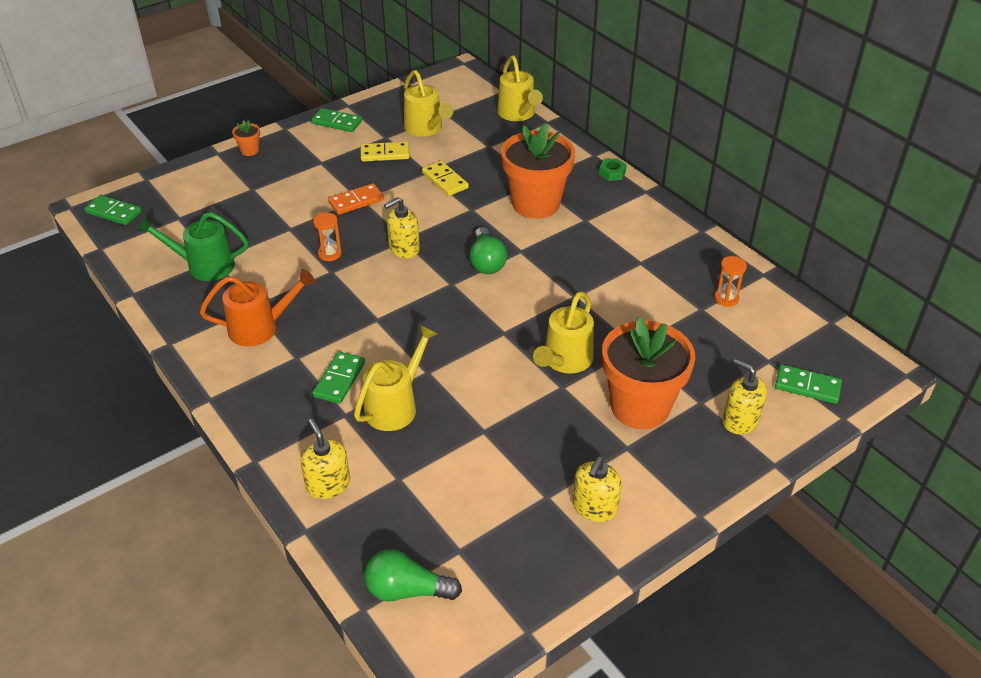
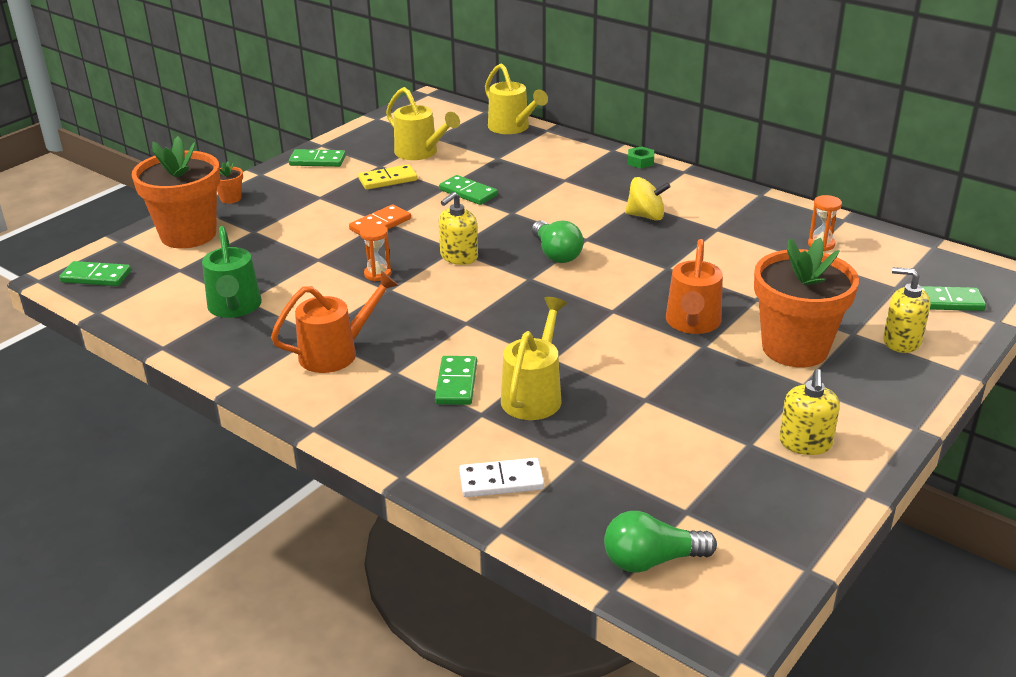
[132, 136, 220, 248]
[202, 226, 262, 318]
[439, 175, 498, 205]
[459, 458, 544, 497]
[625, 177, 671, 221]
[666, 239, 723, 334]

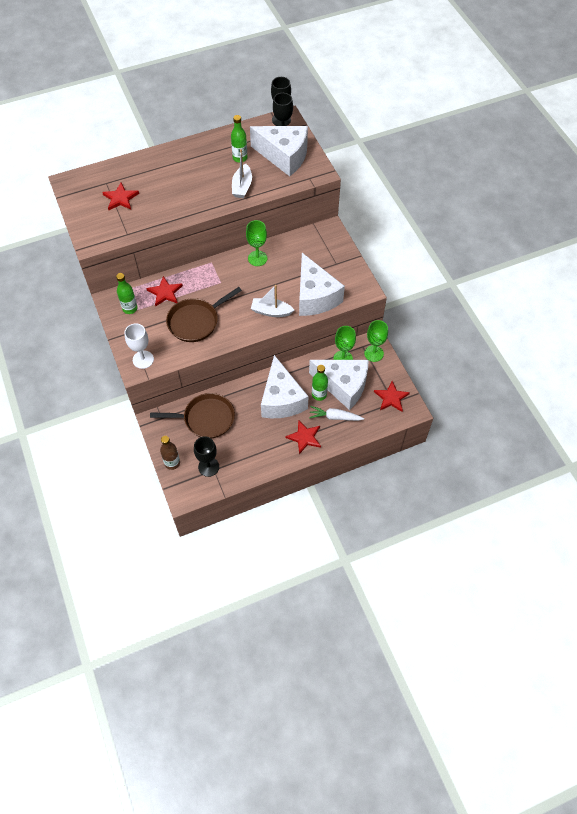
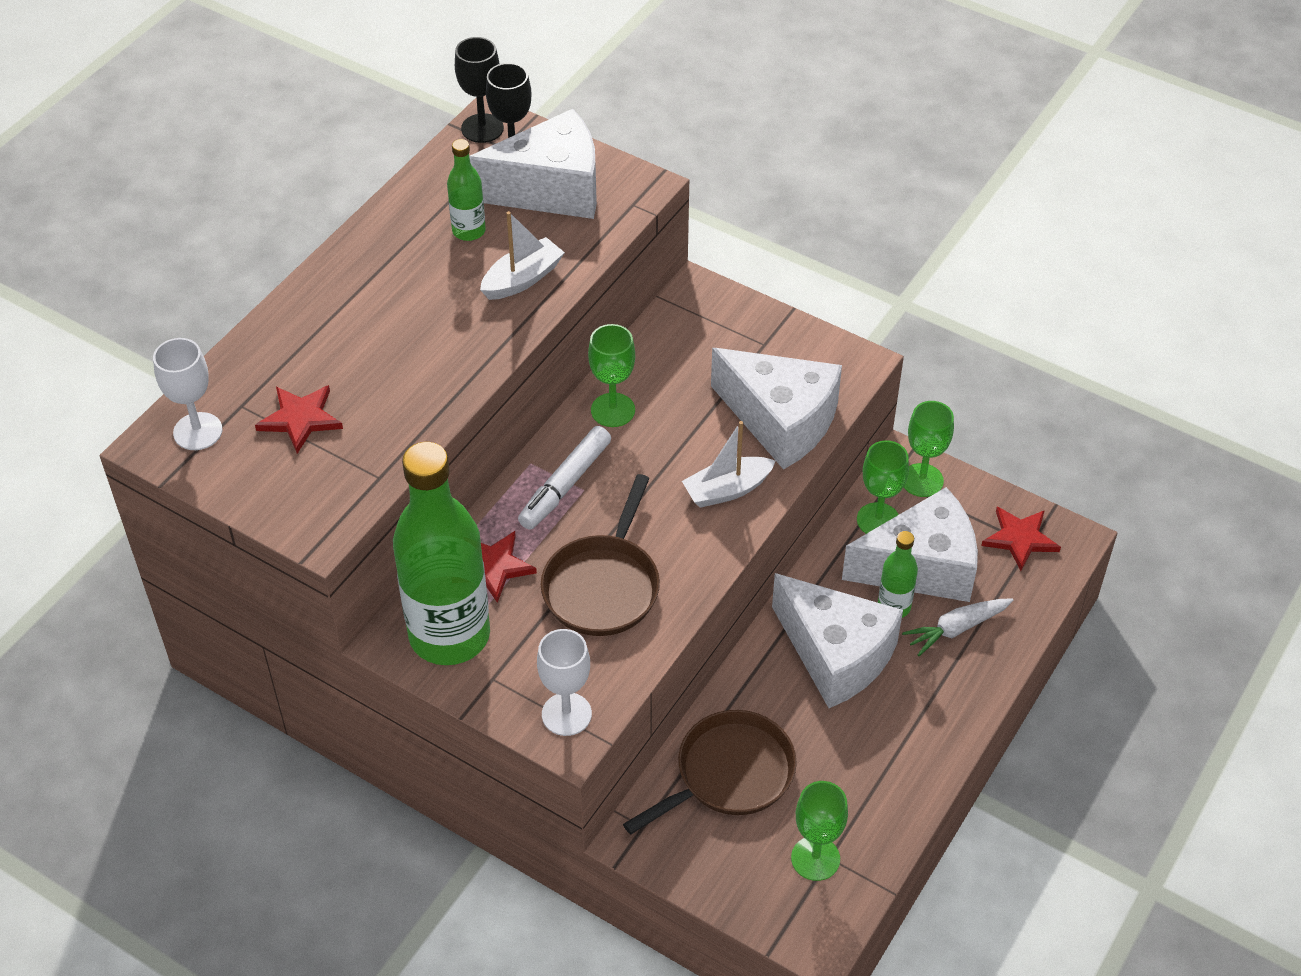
[153, 338, 222, 450]
[393, 442, 490, 665]
[480, 211, 565, 300]
[518, 426, 611, 530]
[791, 781, 848, 881]
[160, 436, 180, 470] (first image)
[286, 420, 321, 454] (first image)

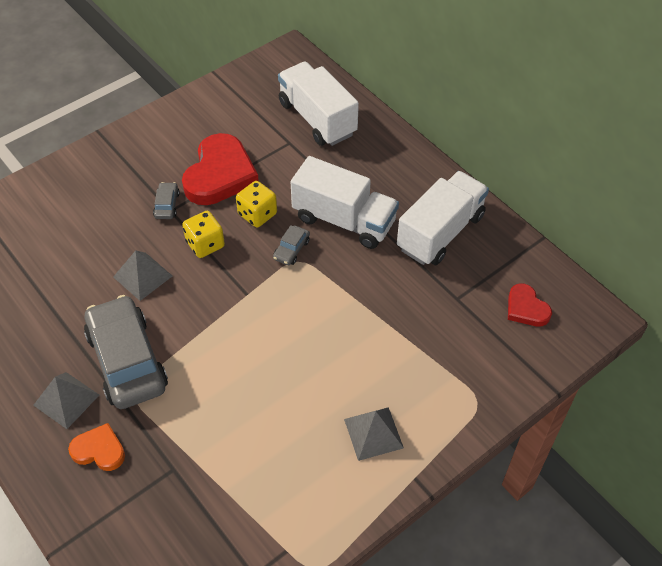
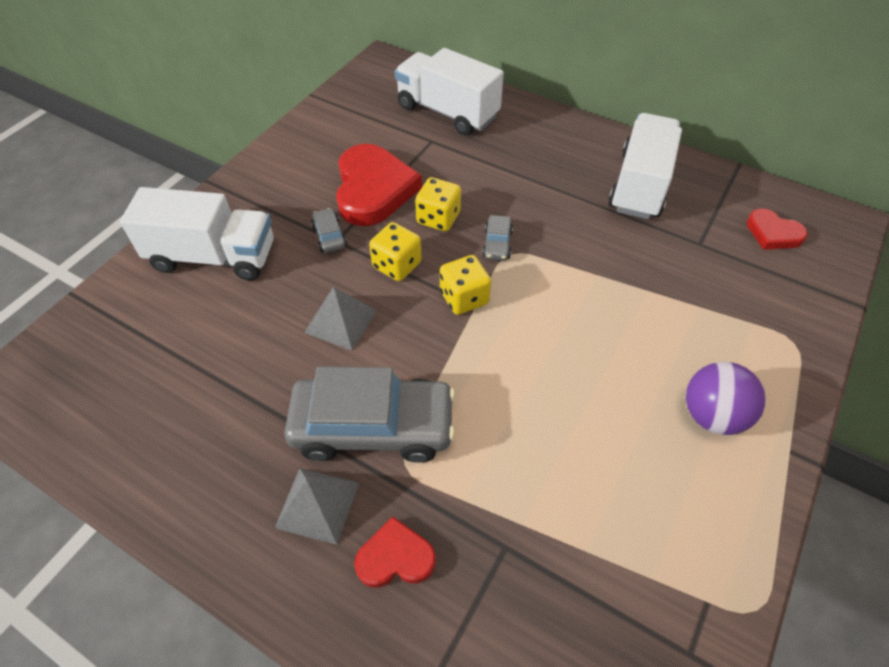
[120, 187, 273, 281]
[285, 366, 455, 463]
[354, 516, 436, 588]
[440, 255, 491, 315]
[686, 362, 766, 435]

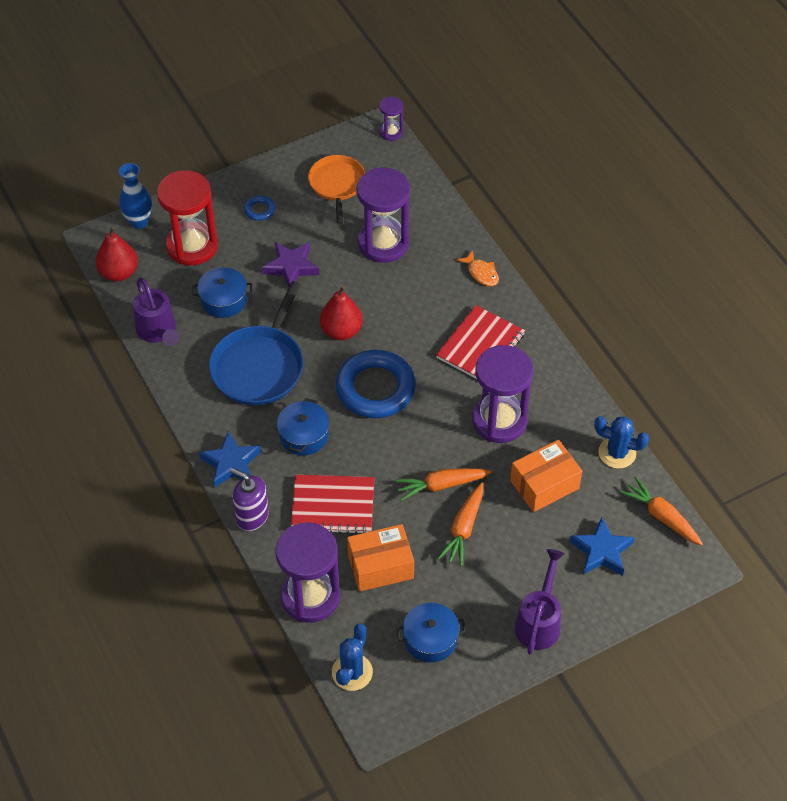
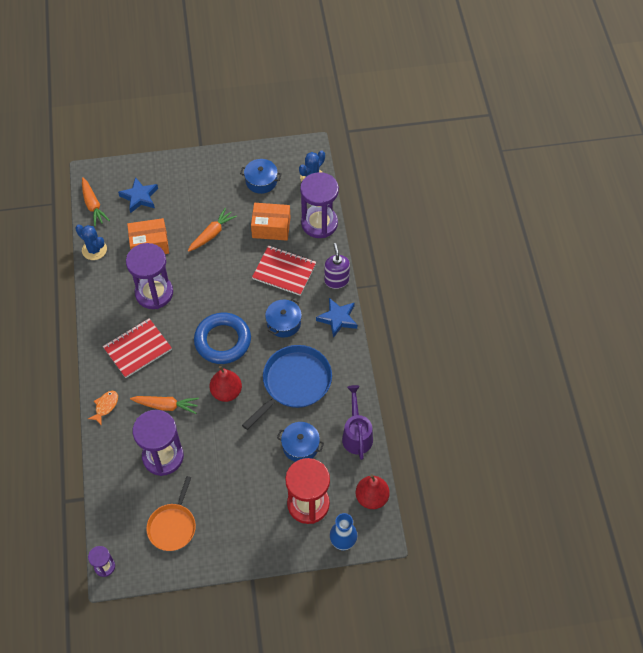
[88, 391, 118, 426]
[130, 396, 199, 414]
[324, 243, 350, 289]
[244, 195, 275, 221] (first image)
[262, 242, 319, 288] (first image)
[515, 549, 565, 654] (first image)

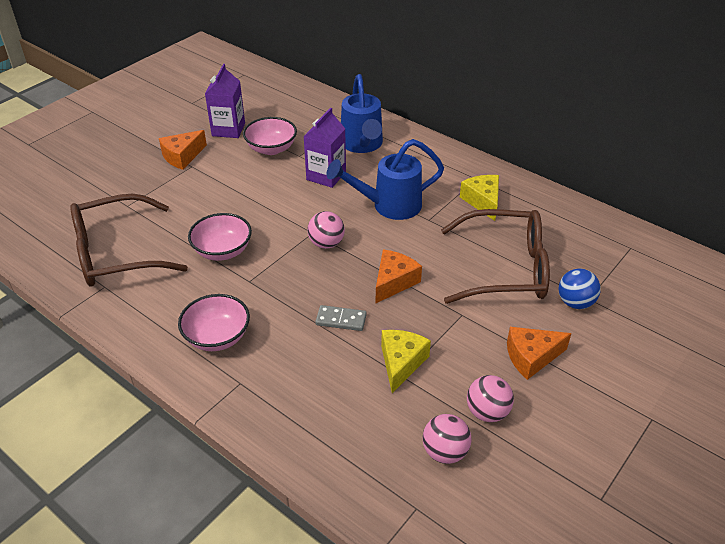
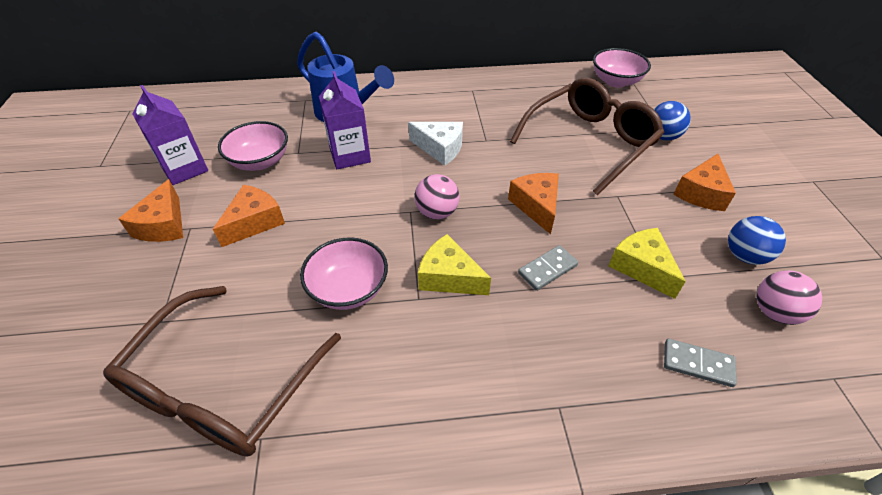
[213, 185, 285, 247]
[408, 122, 463, 166]
[418, 234, 491, 295]
[593, 48, 651, 88]
[664, 339, 737, 387]
[728, 216, 786, 265]

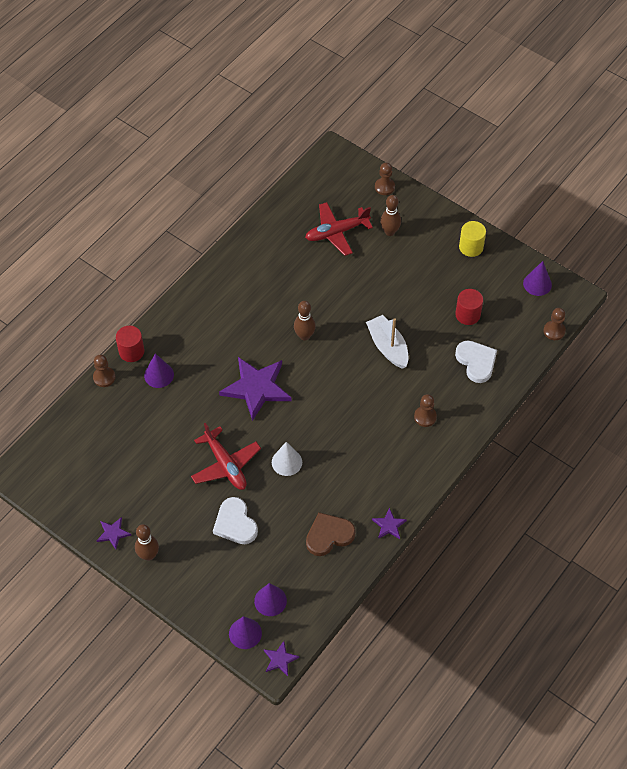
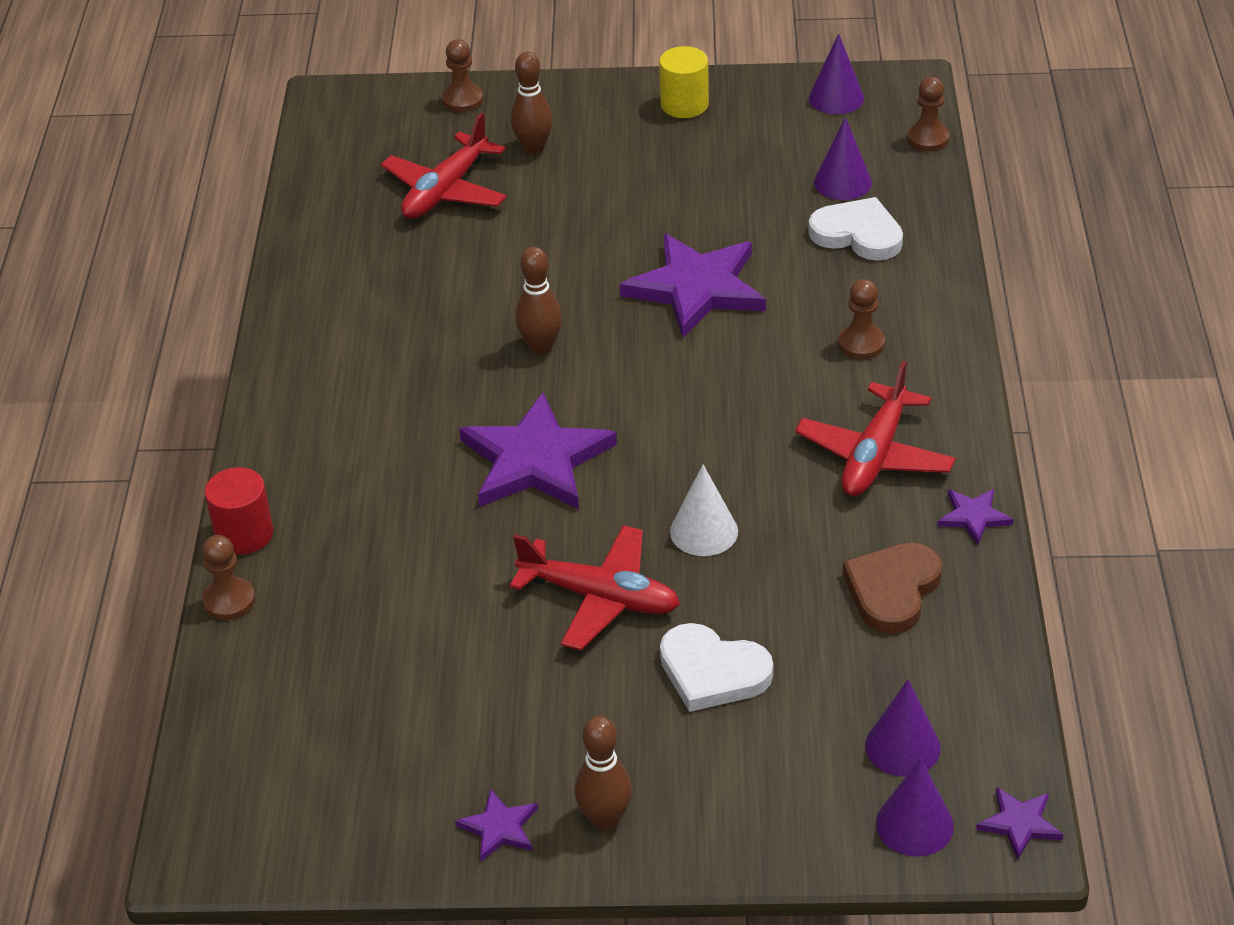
[620, 234, 766, 338]
[795, 361, 956, 496]
[814, 117, 872, 200]
[455, 289, 483, 325] (first image)

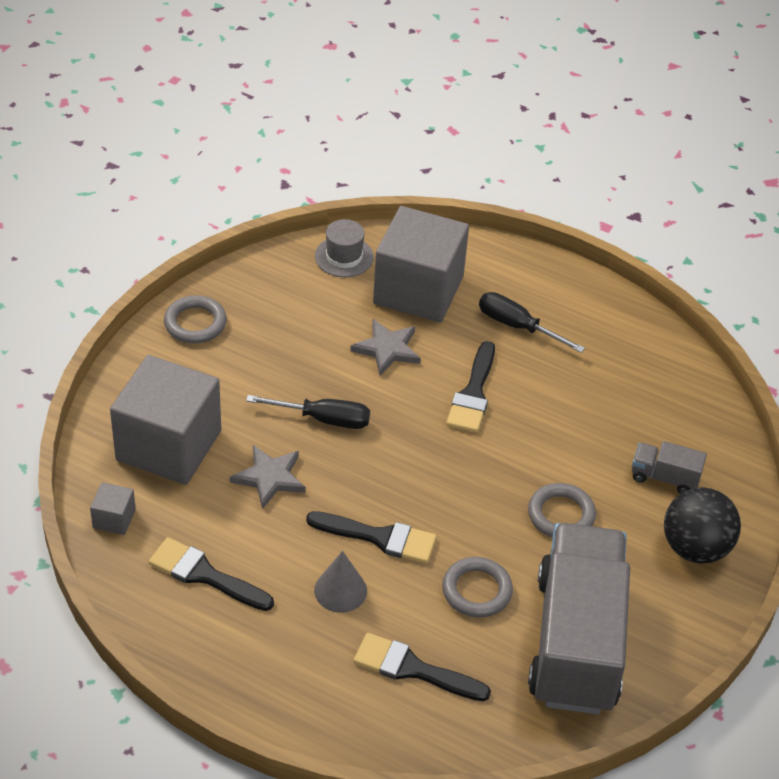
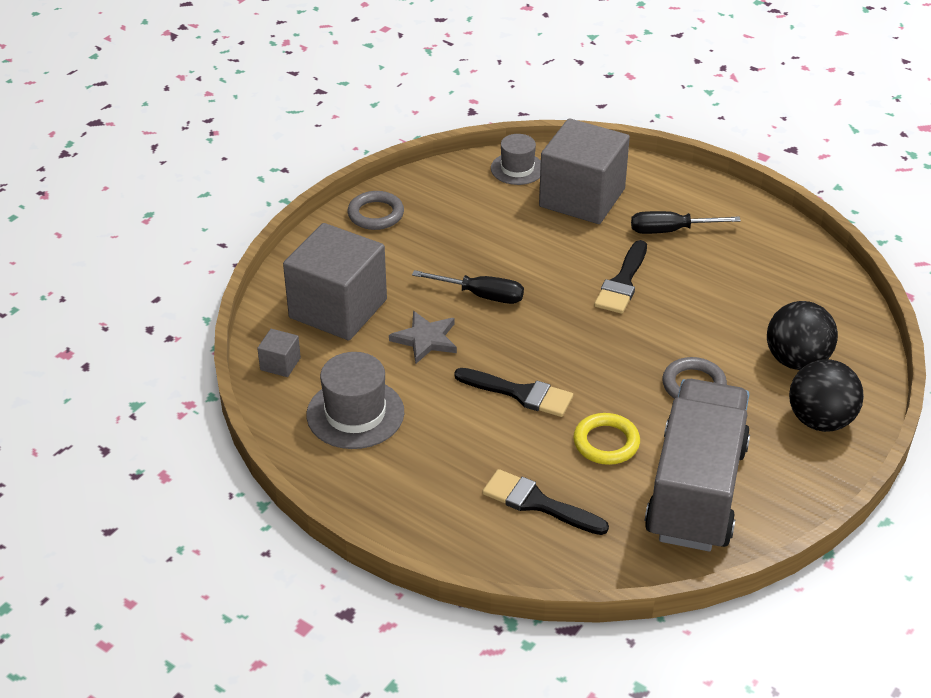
[307, 352, 404, 449]
[573, 413, 640, 465]
[631, 211, 741, 234]
[767, 301, 838, 370]
[314, 551, 367, 613] (first image)
[350, 319, 421, 376] (first image)

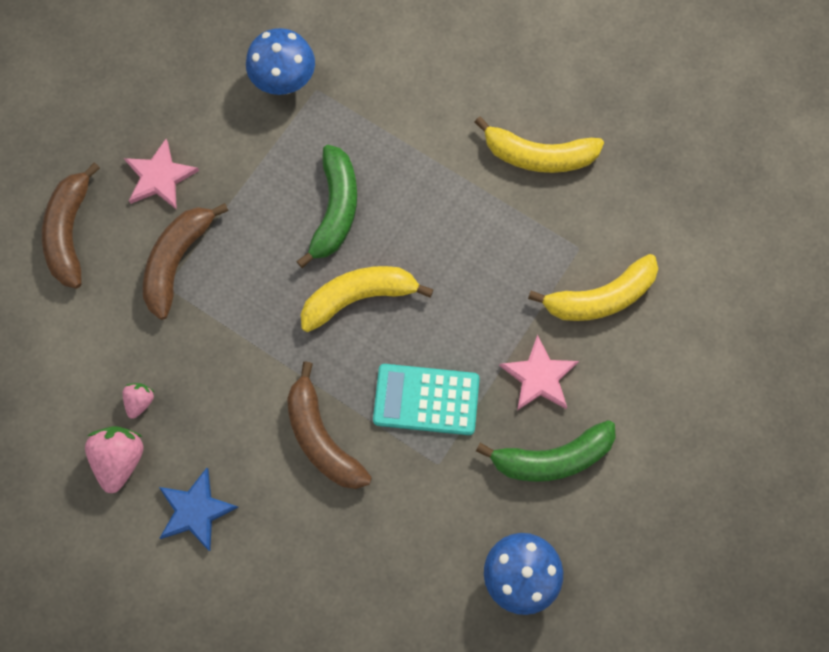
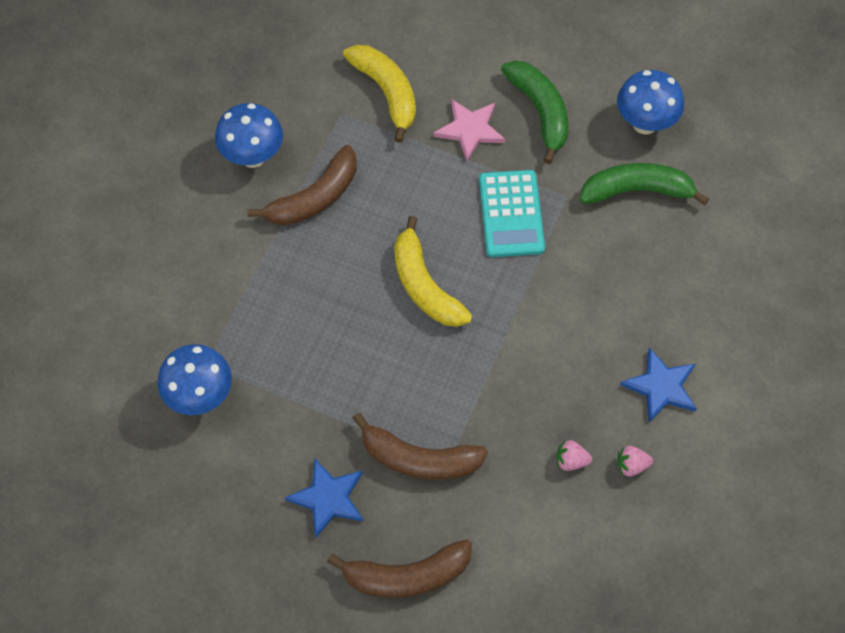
[215, 103, 283, 168]
[248, 145, 356, 225]
[285, 458, 363, 539]
[580, 163, 709, 205]
[617, 446, 653, 477]

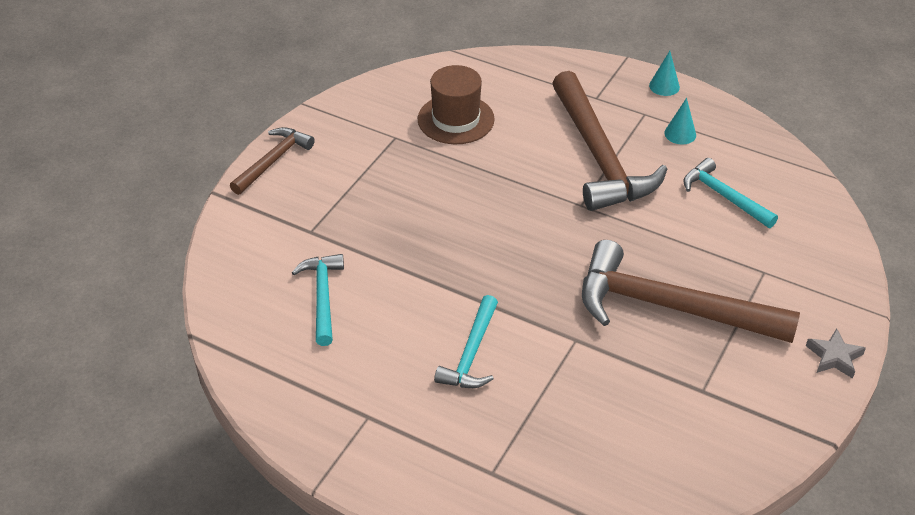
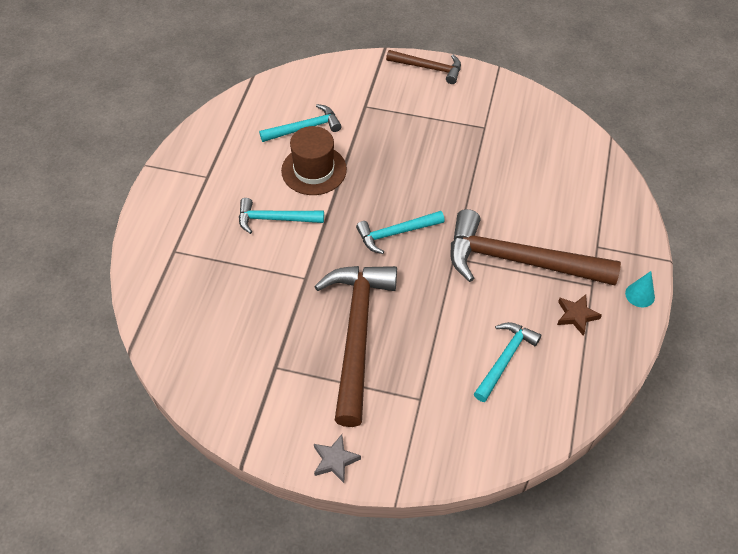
[281, 126, 347, 195]
[356, 211, 445, 254]
[451, 209, 621, 286]
[557, 294, 602, 335]

